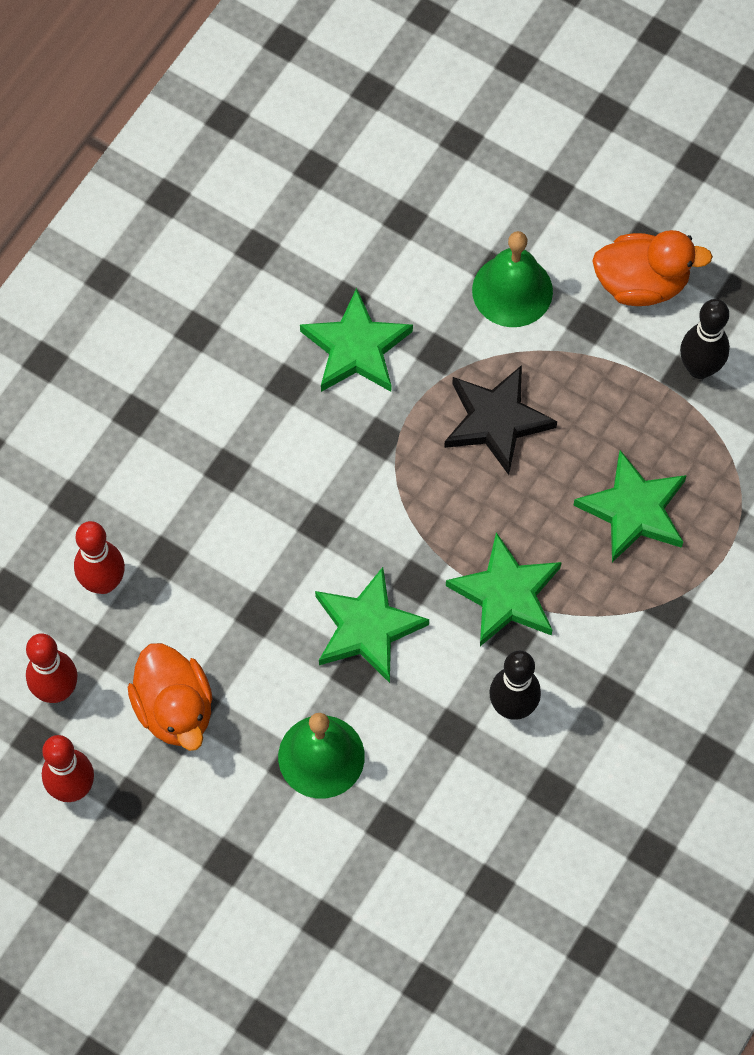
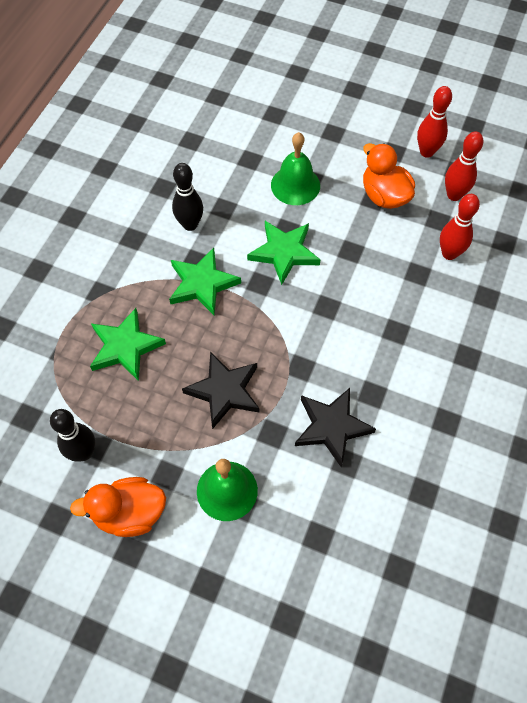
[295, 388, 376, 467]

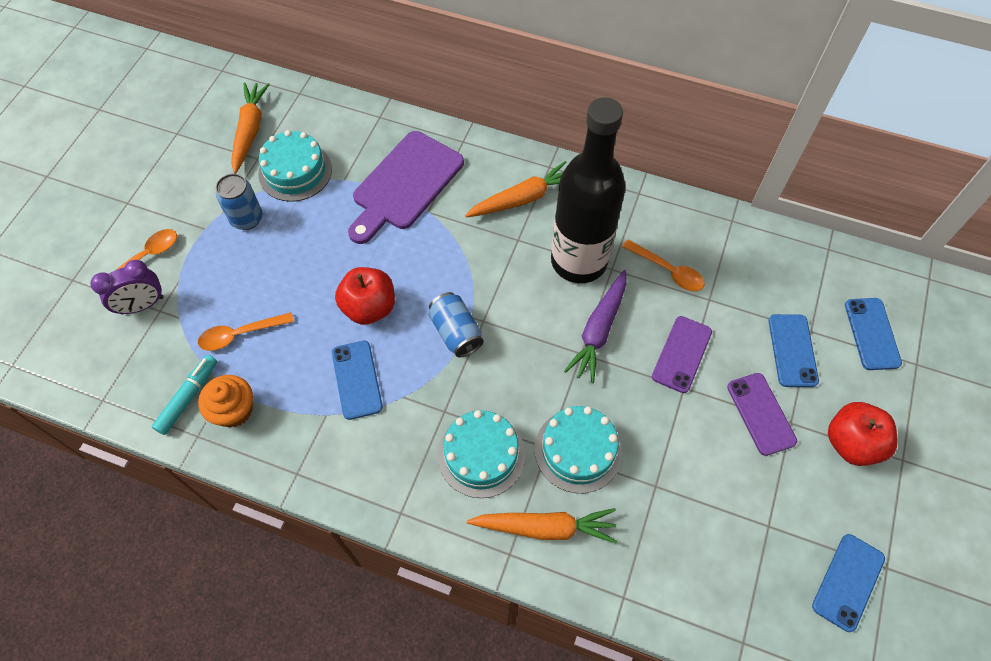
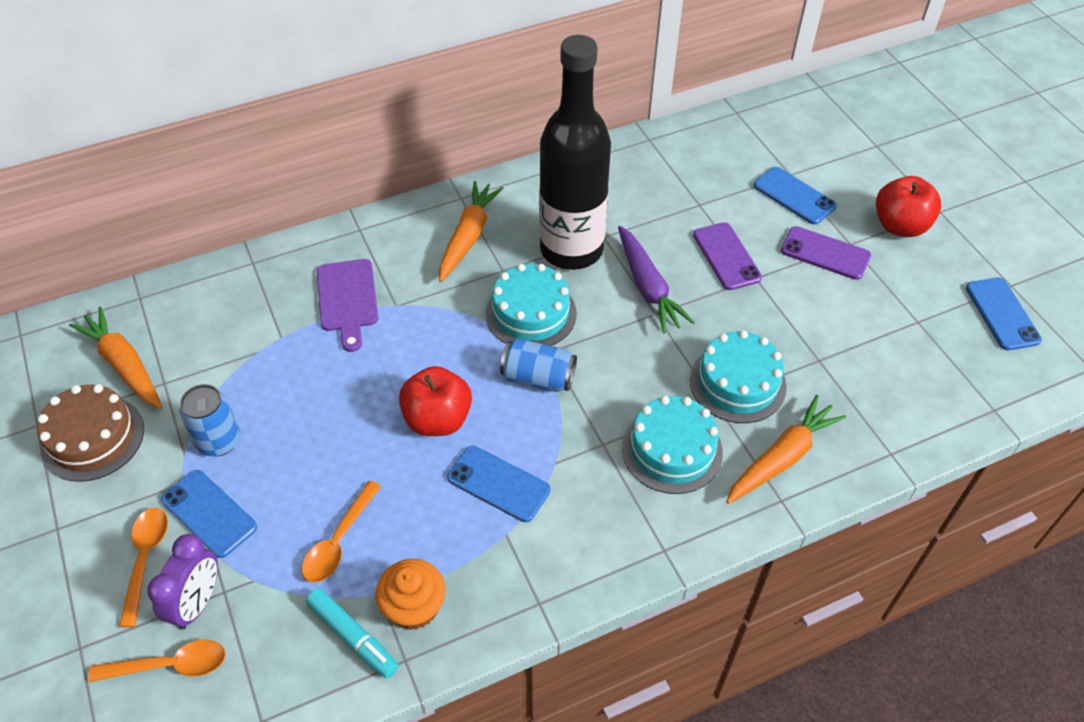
[37, 384, 144, 482]
[89, 640, 226, 682]
[161, 470, 257, 558]
[306, 588, 398, 679]
[317, 259, 378, 352]
[486, 264, 577, 346]

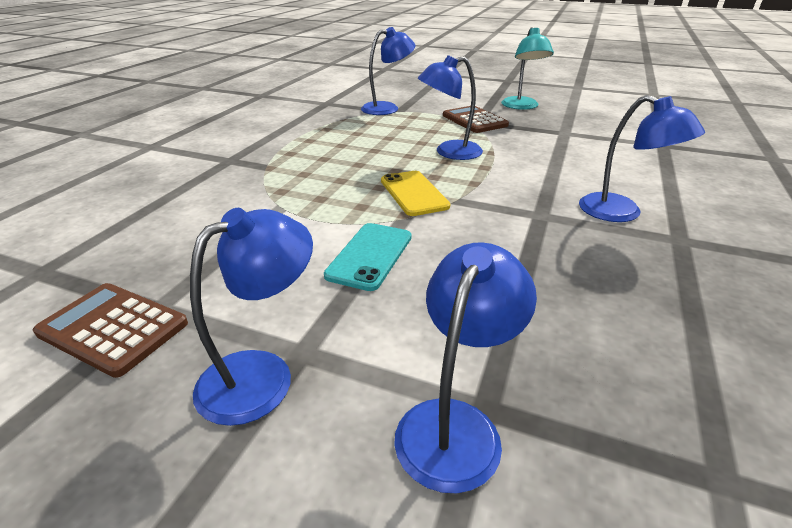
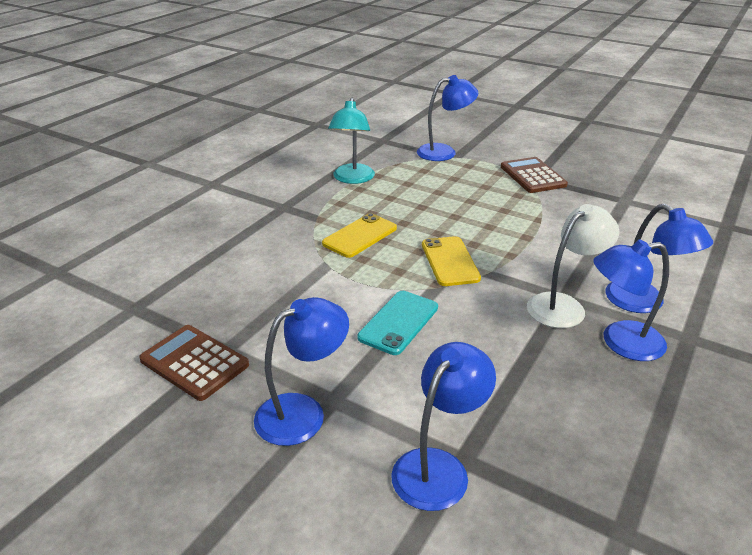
[322, 213, 397, 258]
[328, 98, 375, 184]
[527, 204, 619, 328]
[593, 239, 669, 361]

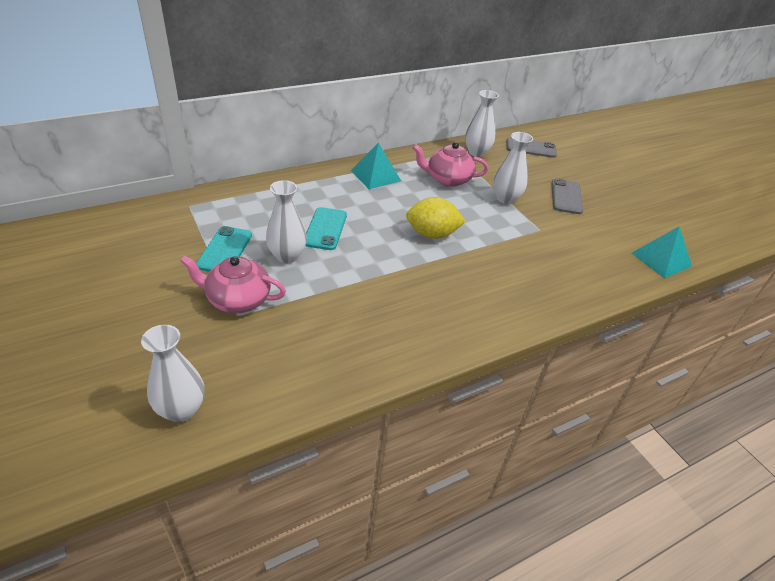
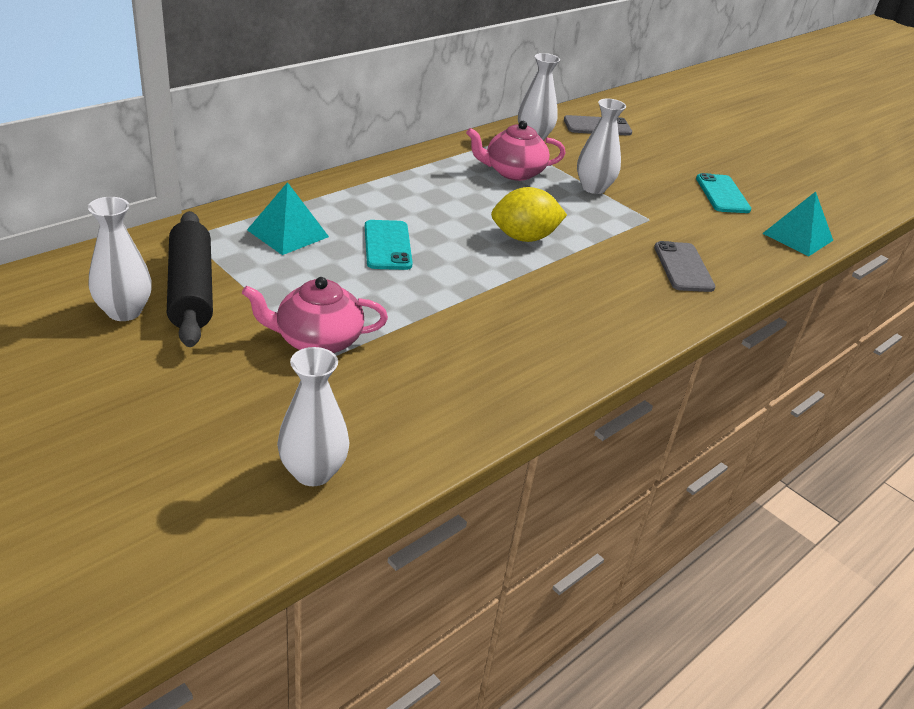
[88, 197, 152, 321]
[167, 211, 213, 347]
[247, 182, 329, 255]
[654, 241, 716, 292]
[696, 173, 751, 213]

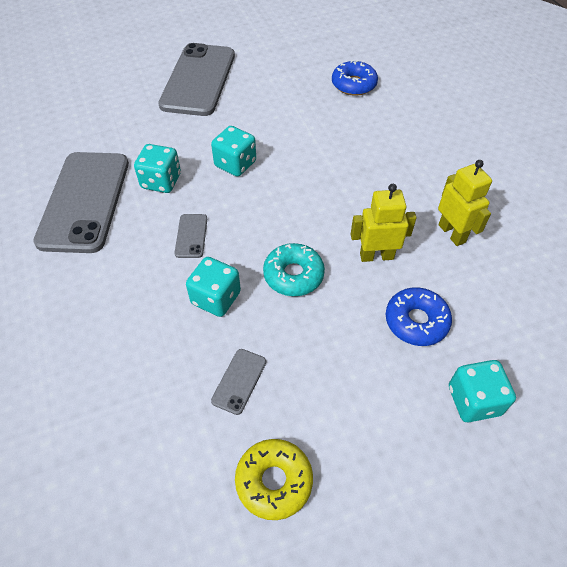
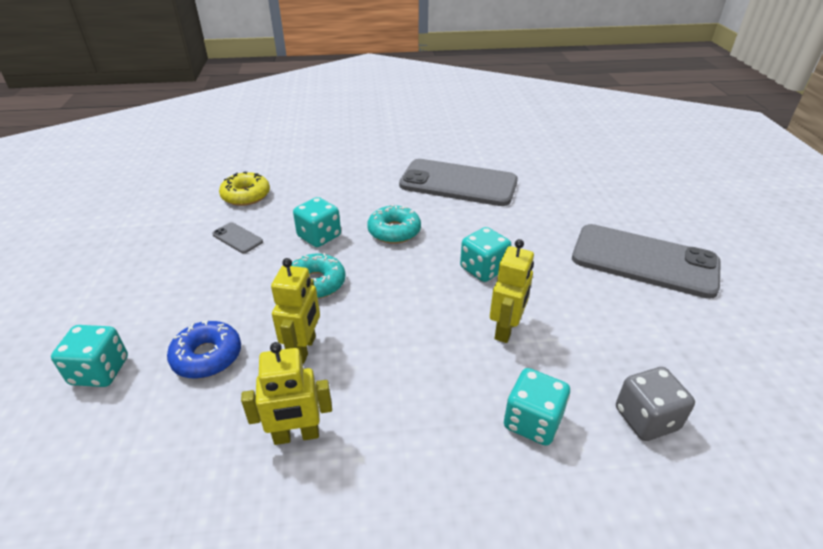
[219, 172, 270, 206]
[367, 204, 421, 244]
[490, 239, 534, 343]
[504, 368, 570, 446]
[616, 367, 695, 441]

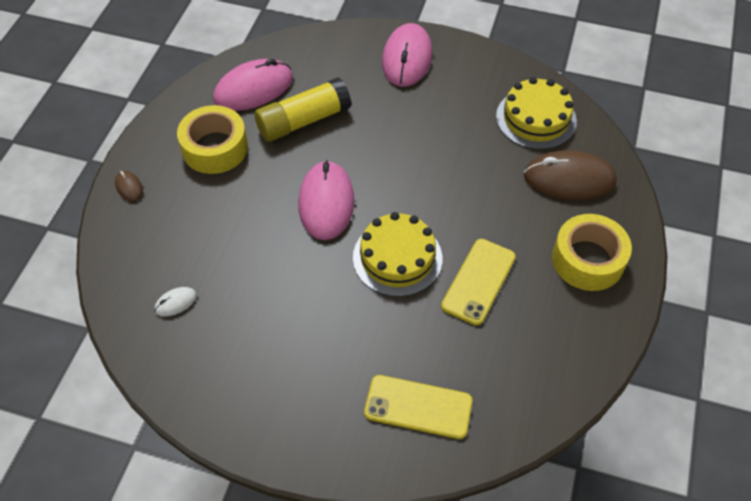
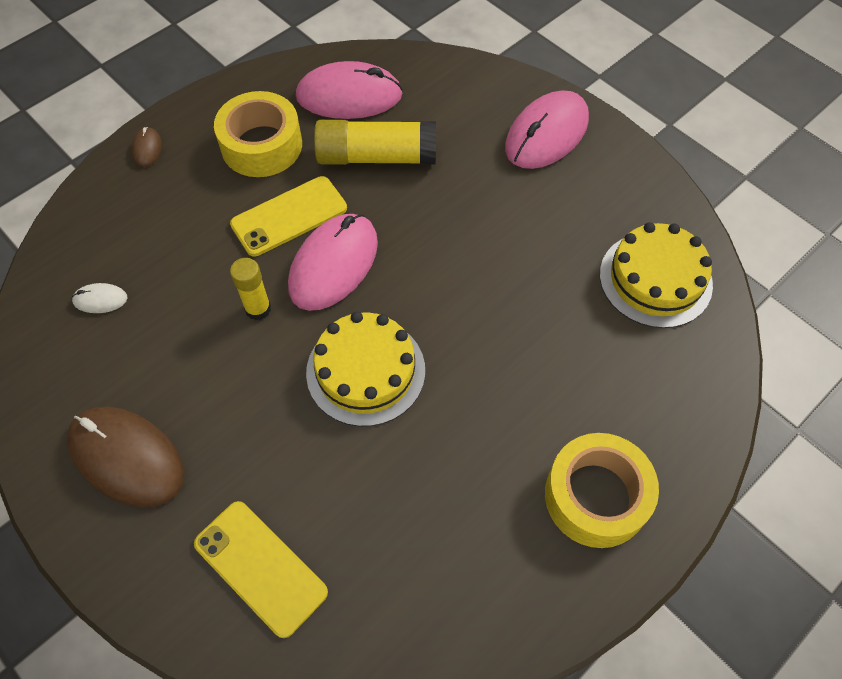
[67, 407, 184, 507]
[230, 176, 347, 257]
[230, 258, 271, 320]

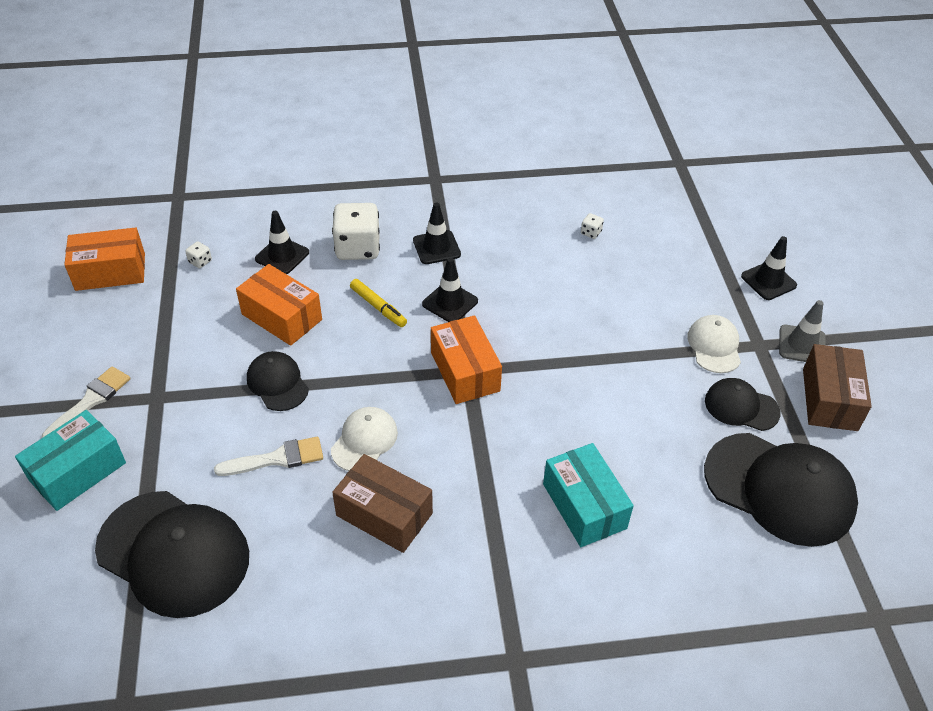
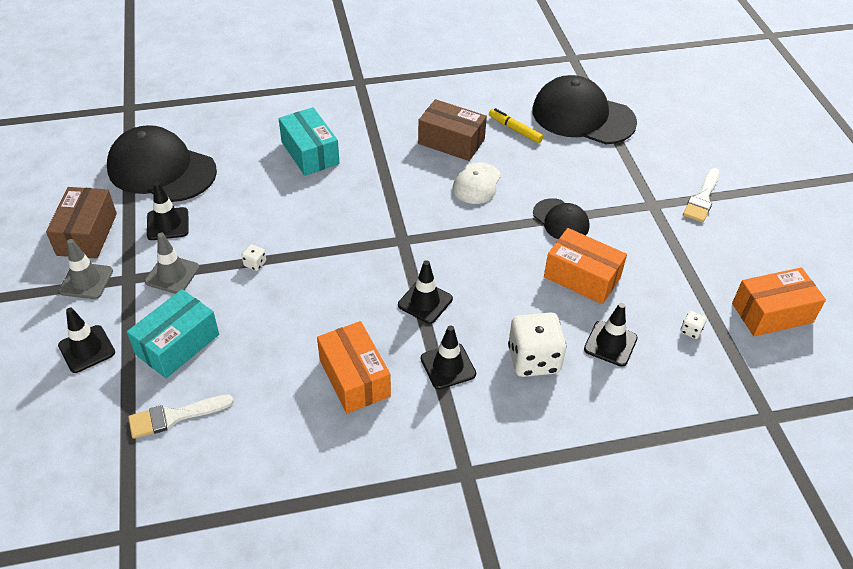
[127, 289, 219, 378]
[128, 395, 234, 439]
[145, 233, 199, 294]
[147, 182, 189, 240]
[241, 244, 266, 271]
[317, 321, 391, 413]
[489, 108, 543, 143]

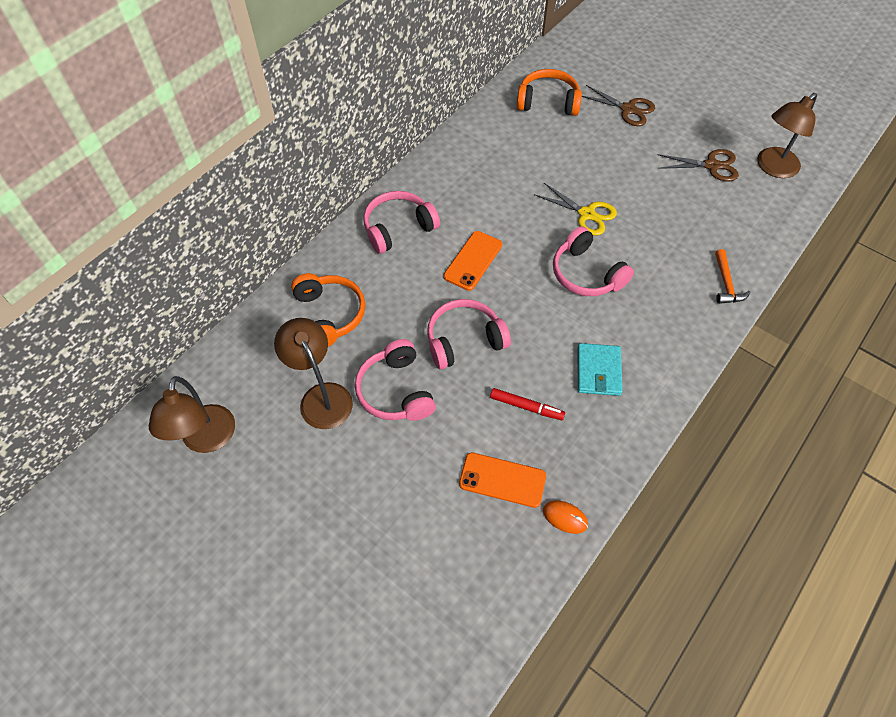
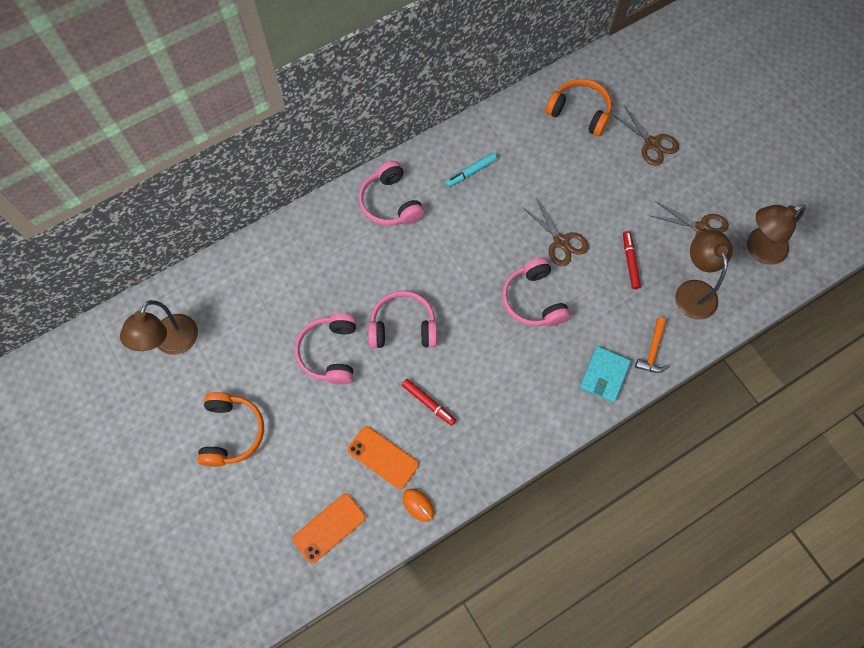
[197, 392, 264, 467]
[292, 494, 366, 563]
[359, 161, 425, 226]
[445, 153, 497, 187]
[522, 198, 589, 266]
[580, 346, 631, 402]
[623, 231, 641, 289]
[675, 229, 733, 319]

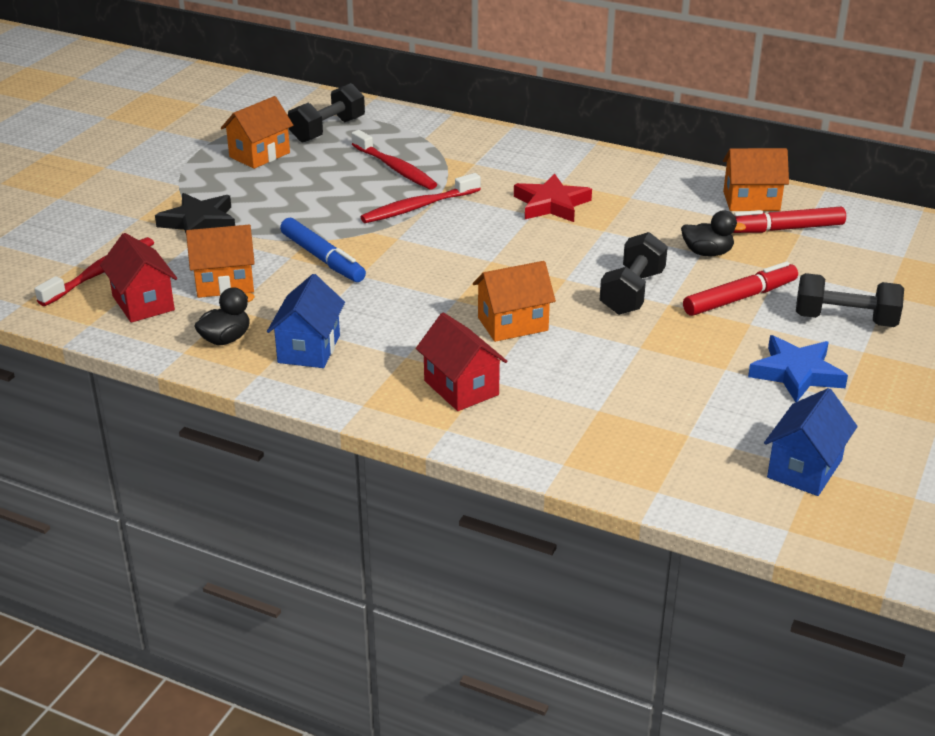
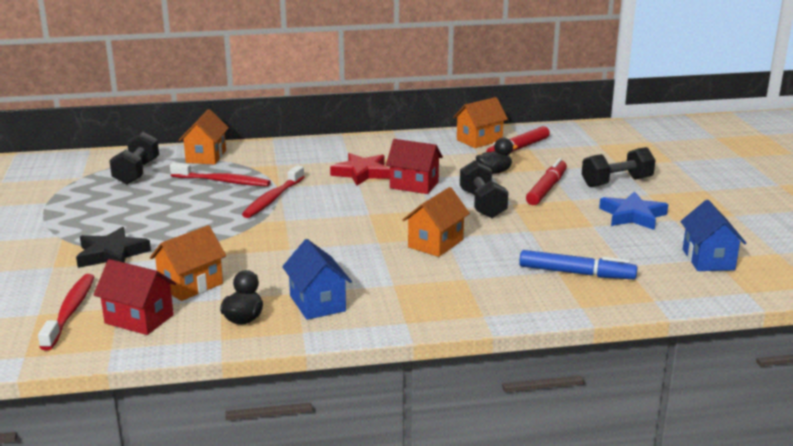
[179, 109, 229, 164]
[386, 139, 443, 194]
[519, 250, 637, 279]

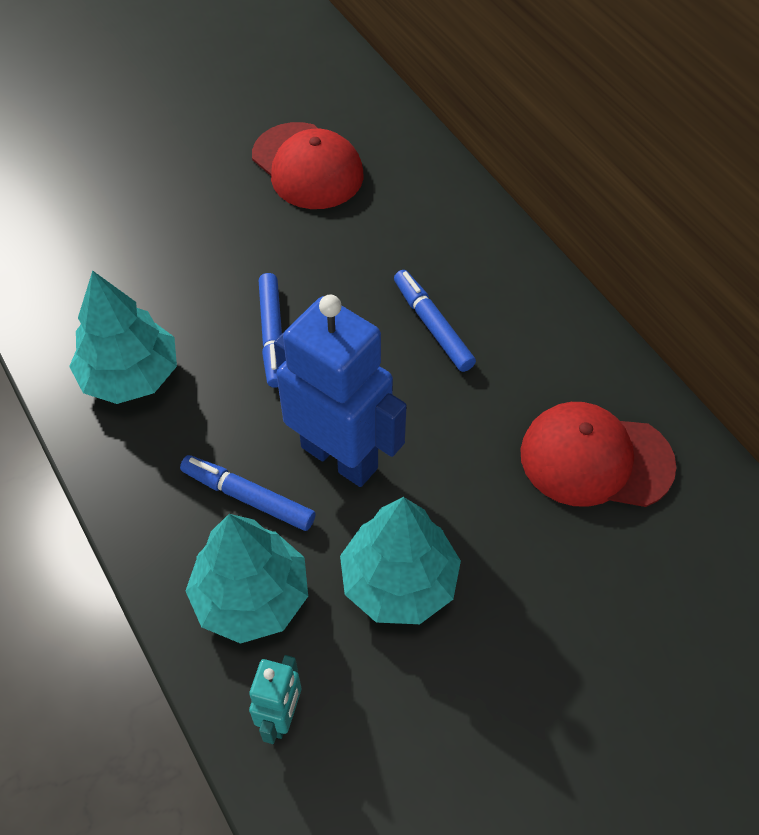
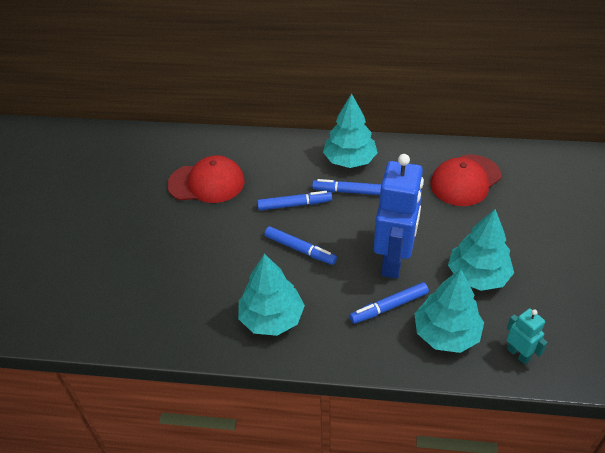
[257, 191, 332, 211]
[323, 93, 378, 168]
[374, 154, 424, 279]

